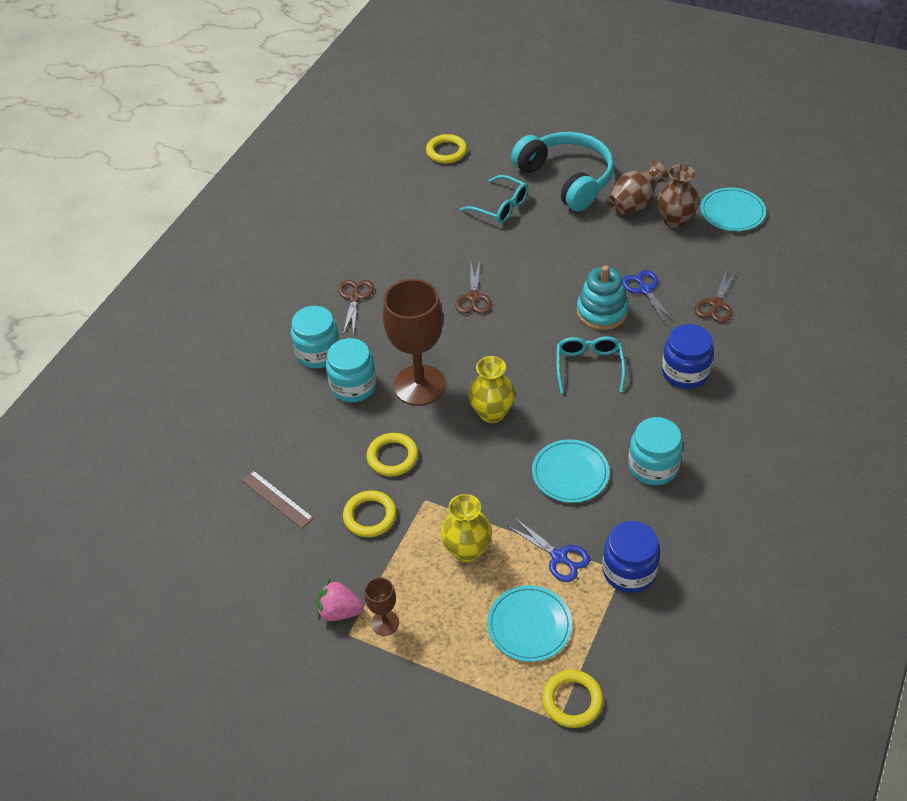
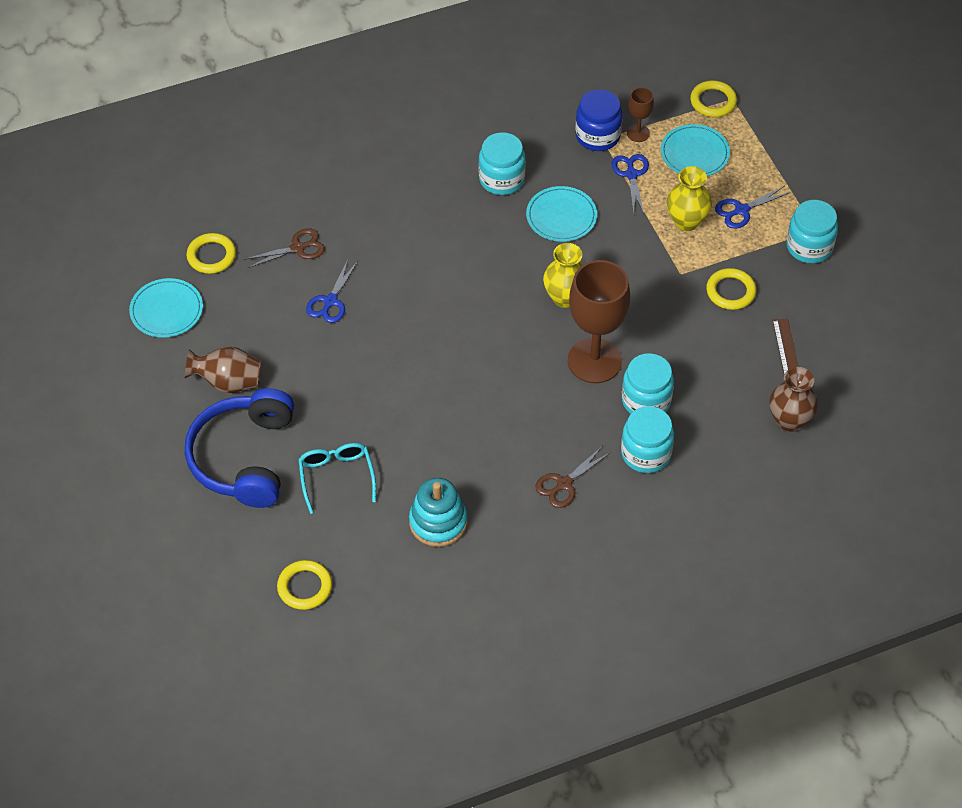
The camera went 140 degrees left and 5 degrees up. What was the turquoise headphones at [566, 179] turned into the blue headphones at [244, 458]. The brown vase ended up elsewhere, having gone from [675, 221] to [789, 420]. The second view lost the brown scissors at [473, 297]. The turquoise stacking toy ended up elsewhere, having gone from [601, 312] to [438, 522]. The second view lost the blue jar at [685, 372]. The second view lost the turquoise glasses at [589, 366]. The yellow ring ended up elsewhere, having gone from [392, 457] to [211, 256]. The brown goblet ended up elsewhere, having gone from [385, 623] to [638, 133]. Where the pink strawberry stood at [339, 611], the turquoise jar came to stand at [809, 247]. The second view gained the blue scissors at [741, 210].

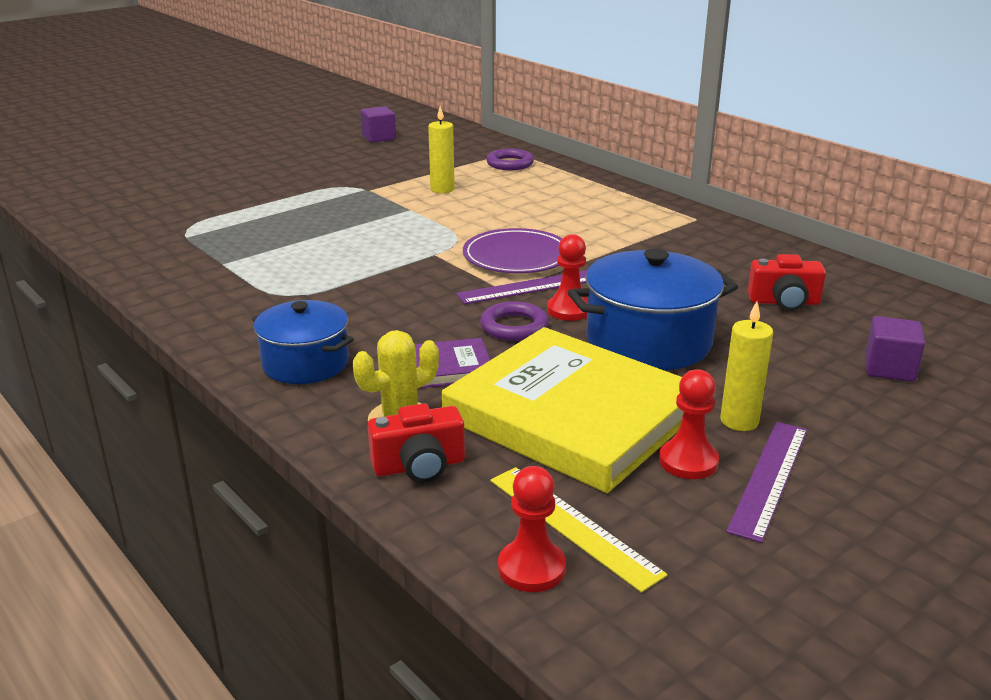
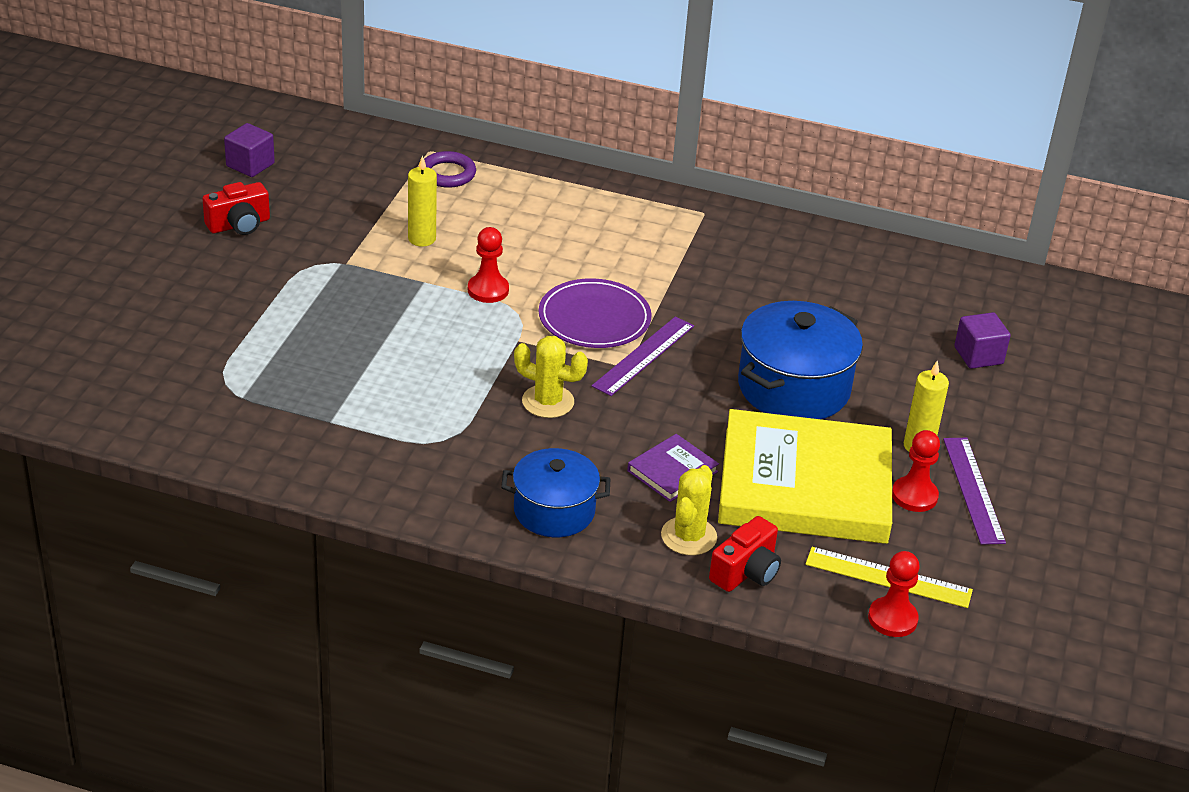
The camera went 35 degrees left and 10 degrees up. The red pawn ended up elsewhere, having gone from [569, 310] to [488, 290]. The red camera ended up elsewhere, having gone from [784, 302] to [239, 225]. The second view lost the purple ring at [514, 327]. The second view gained the yellow cactus at [548, 402].

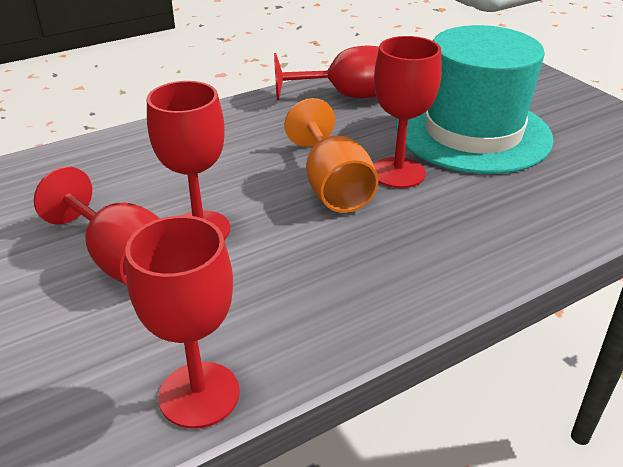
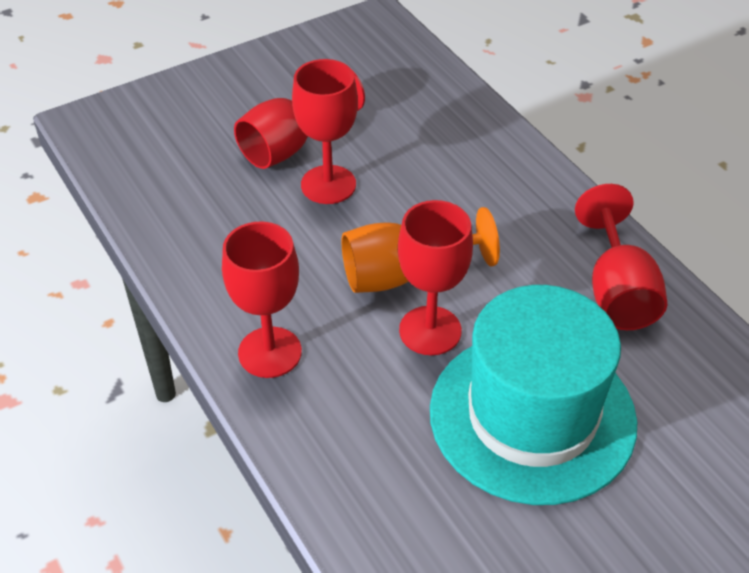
The camera went 90 degrees right and 10 degrees up. The red goblet ended up elsewhere, having gone from [199, 394] to [270, 352].

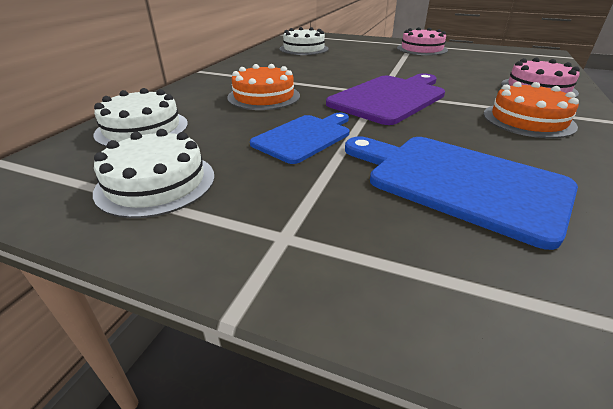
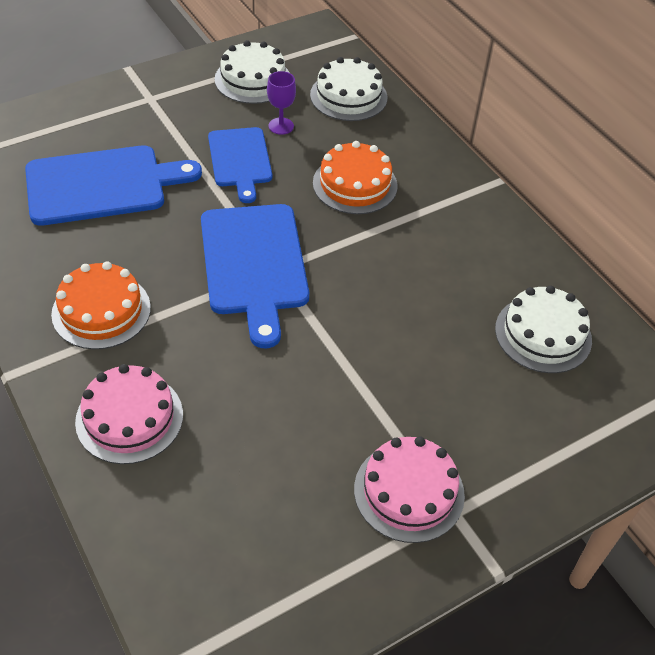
The camera went 125 degrees right and 15 degrees up. What was the purple cutting board at [390, 98] turned into the blue cutting board at [254, 264]. The second view gained the purple goblet at [281, 126].

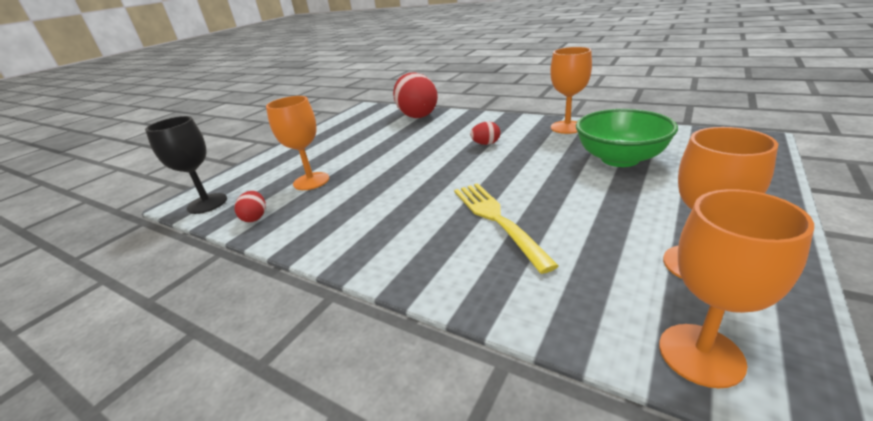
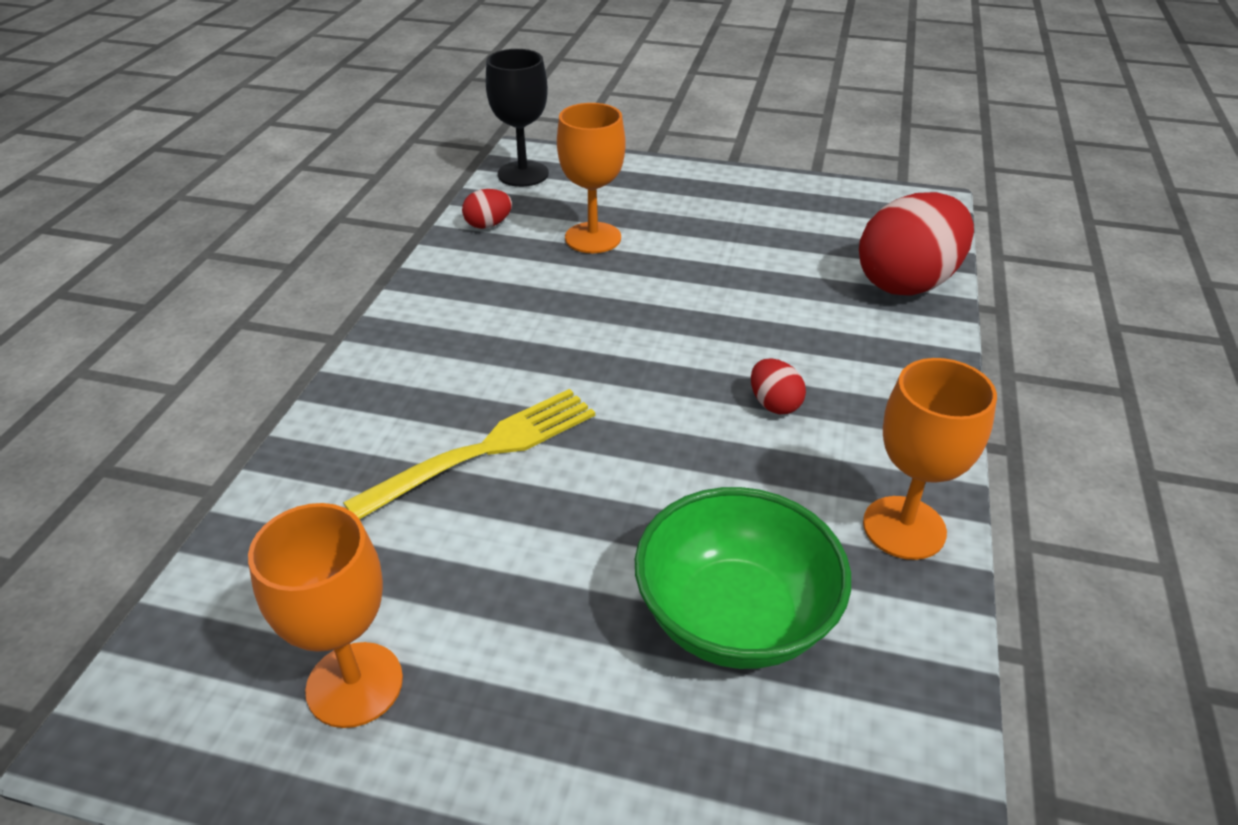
The camera went 70 degrees right and 10 degrees up. The second view lost the orange goblet at [700, 354].

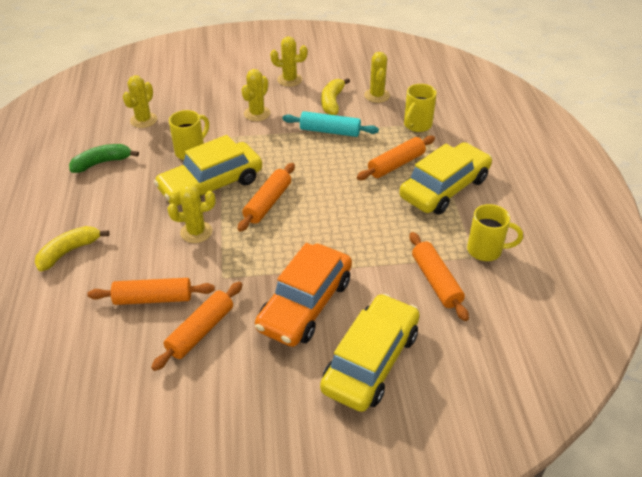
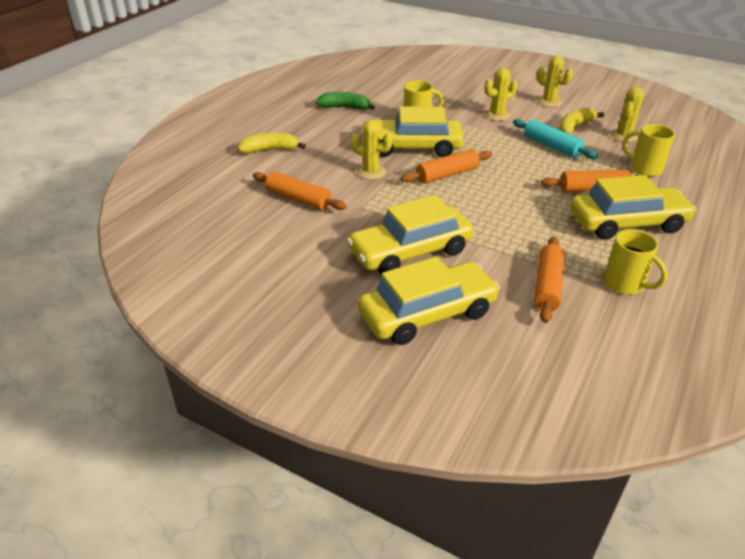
The camera went 35 degrees right and 5 degrees down. The second view lost the yellow cactus at [143, 120]. The yellow mug at [417, 125] ended up facing another way, 60 degrees clockwise from before. What was the orange car at [305, 304] turned into the yellow car at [410, 251]. The second view lost the orange rolling pin at [200, 331].

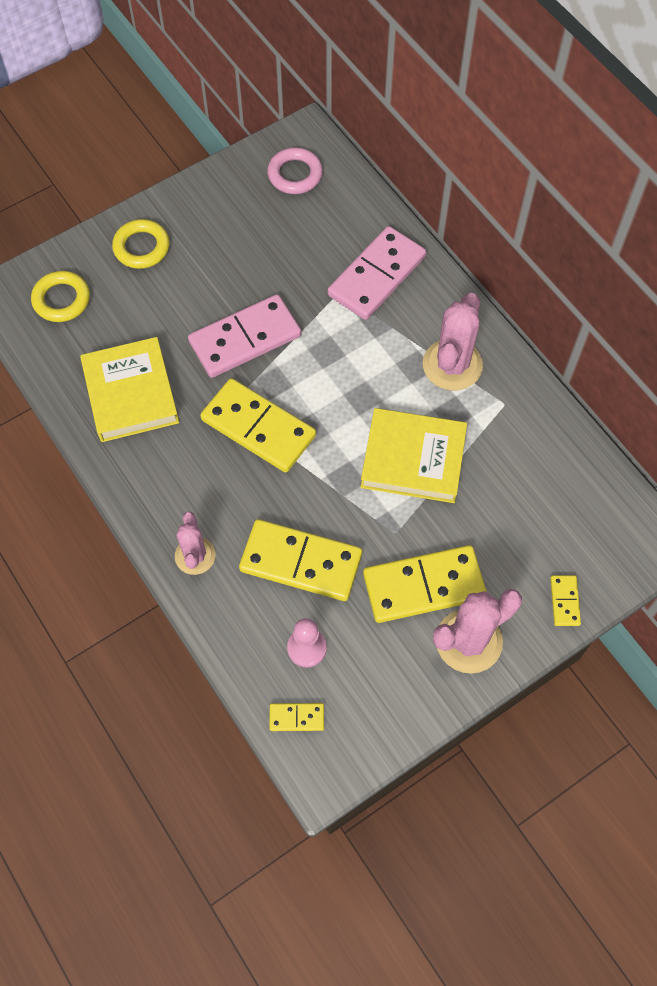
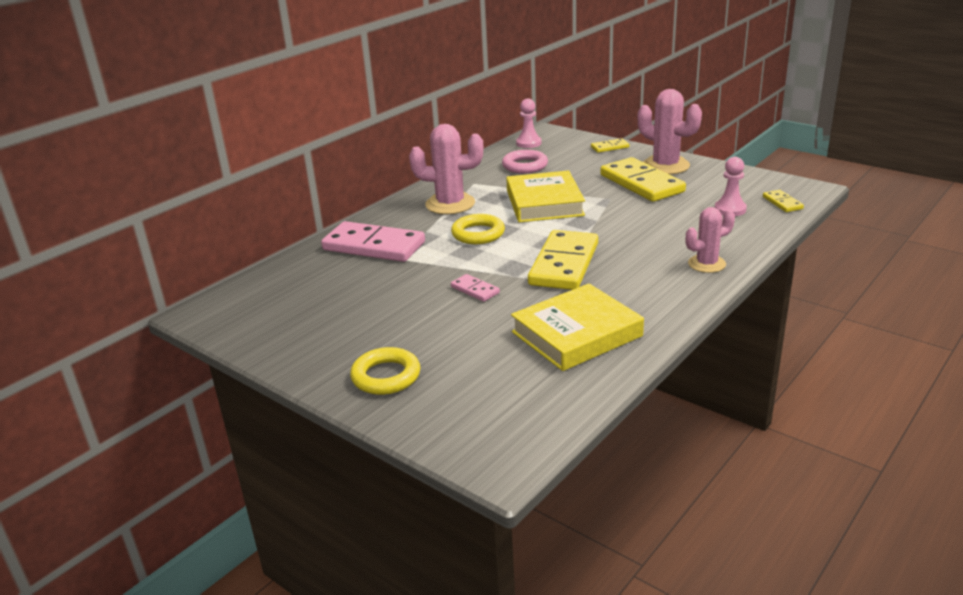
The camera went 105 degrees left and 35 degrees down. The pink ring ended up elsewhere, having gone from [295, 174] to [525, 166]. The yellow ring ended up elsewhere, having gone from [61, 300] to [478, 234]. The size of the pink domino at [245, 339] changed by a factor of 0.45. The second view lost the yellow domino at [301, 562]. The second view gained the pink pawn at [528, 143].

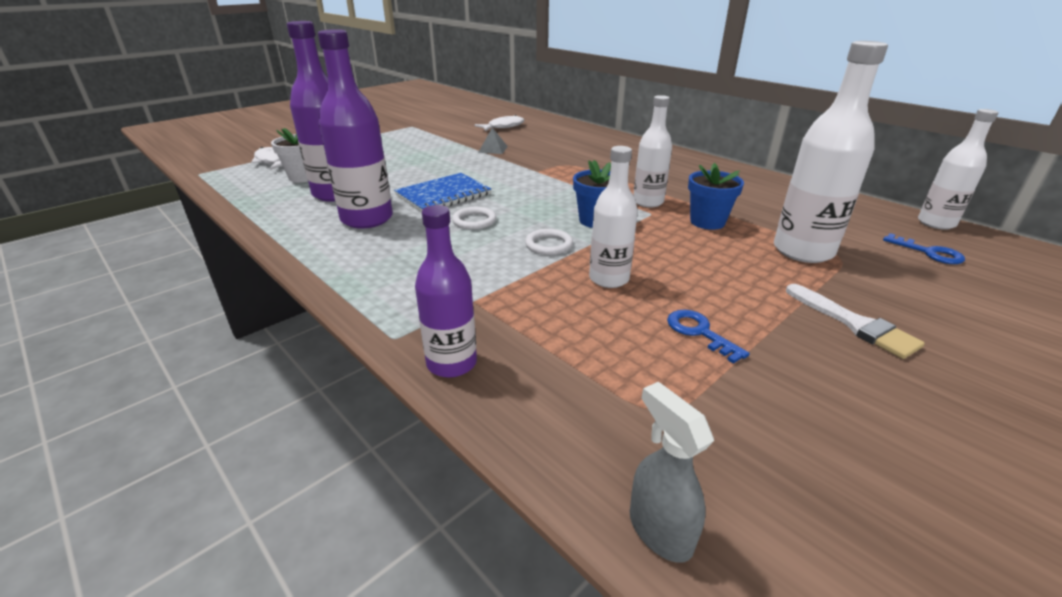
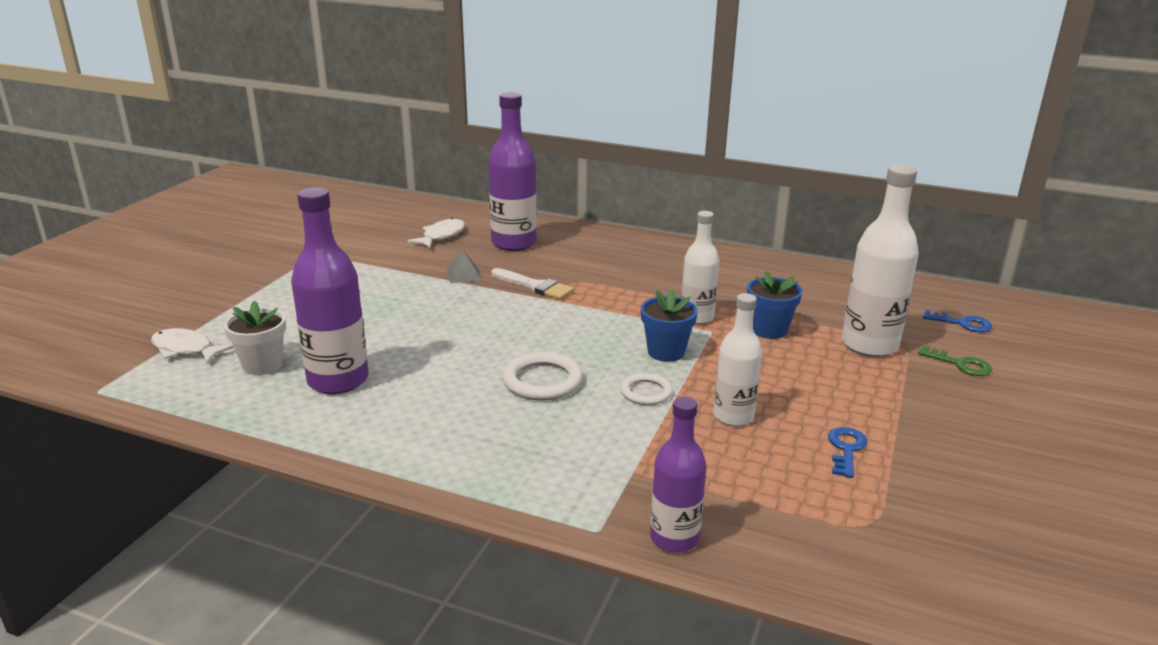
The camera went 25 degrees left and 5 degrees down. The purple bottle ended up elsewhere, having gone from [367, 219] to [514, 243]. The second view lost the white bottle at [936, 223]. The second view lost the blue notebook at [443, 195]. The size of the white ring at [474, 221] changed by a factor of 1.56. The white brush ended up elsewhere, having gone from [855, 324] to [535, 286]. The blue key at [699, 332] ended up facing another way, 75 degrees clockwise from before. The second view lost the grey spray bottle at [659, 530]. The second view gained the green key at [960, 364].

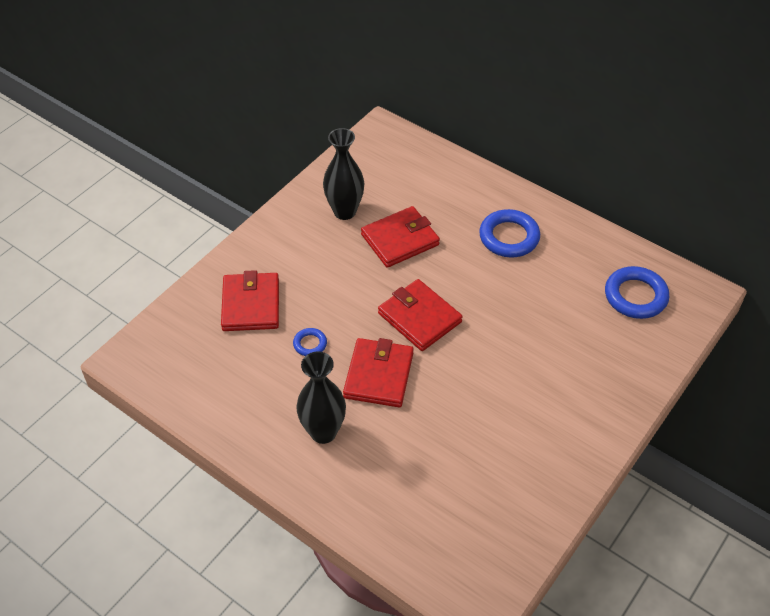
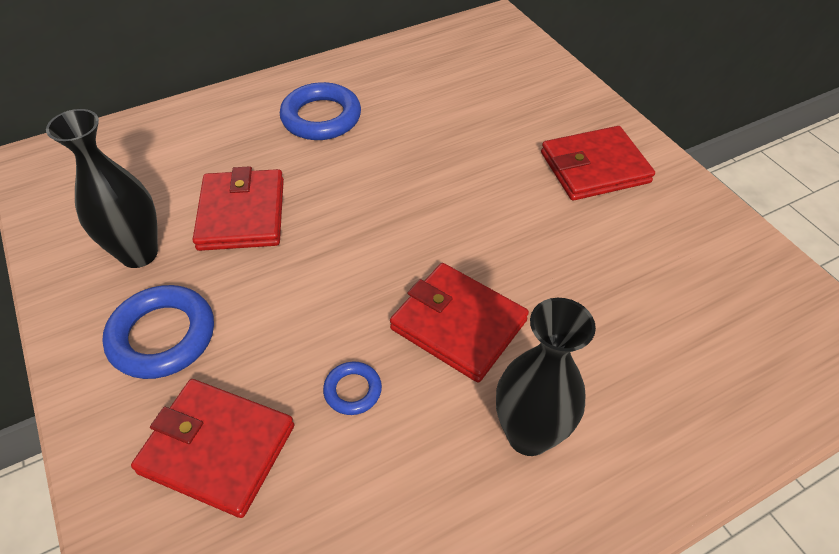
The camera went 65 degrees left and 0 degrees up. The blue ring ended up elsewhere, having gone from [635, 296] to [162, 336]. The red wallet ended up elsewhere, having gone from [419, 317] to [594, 167].

